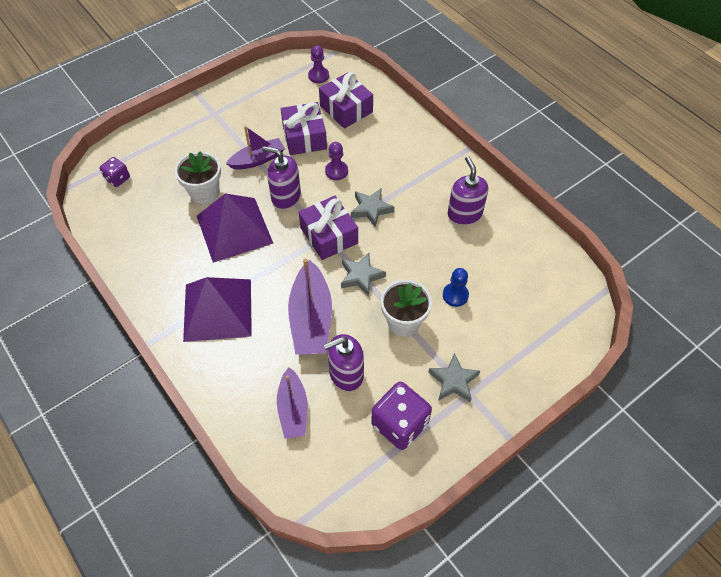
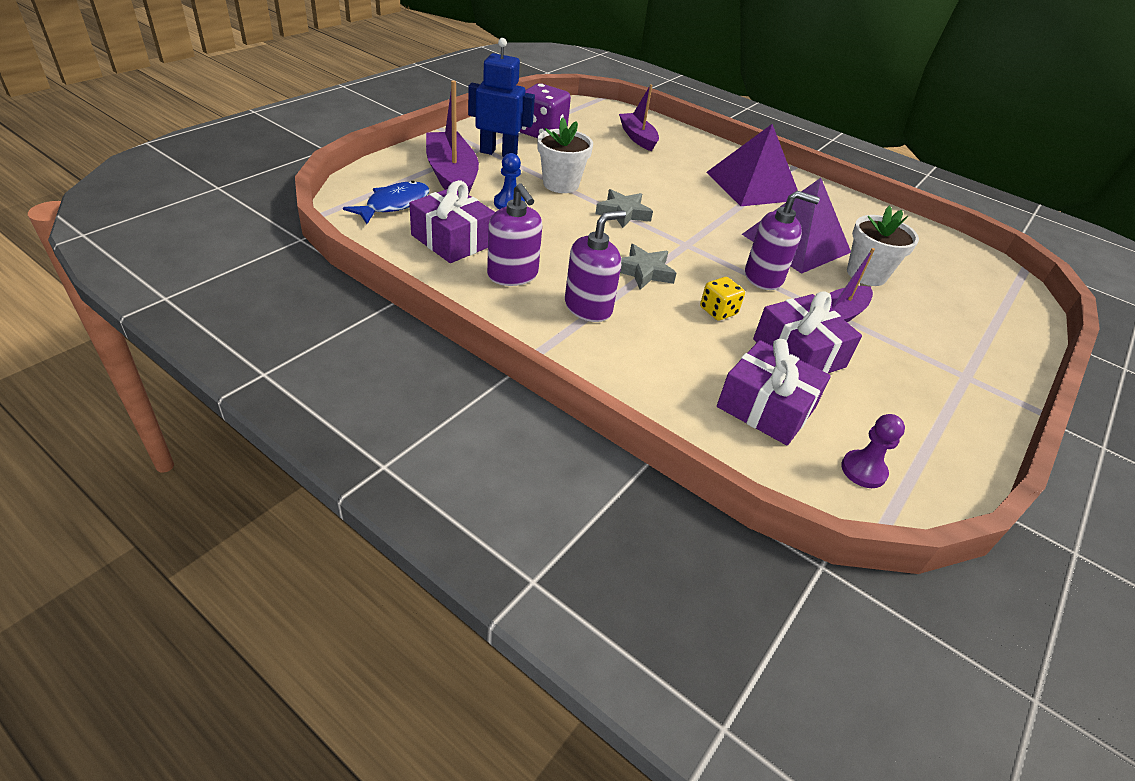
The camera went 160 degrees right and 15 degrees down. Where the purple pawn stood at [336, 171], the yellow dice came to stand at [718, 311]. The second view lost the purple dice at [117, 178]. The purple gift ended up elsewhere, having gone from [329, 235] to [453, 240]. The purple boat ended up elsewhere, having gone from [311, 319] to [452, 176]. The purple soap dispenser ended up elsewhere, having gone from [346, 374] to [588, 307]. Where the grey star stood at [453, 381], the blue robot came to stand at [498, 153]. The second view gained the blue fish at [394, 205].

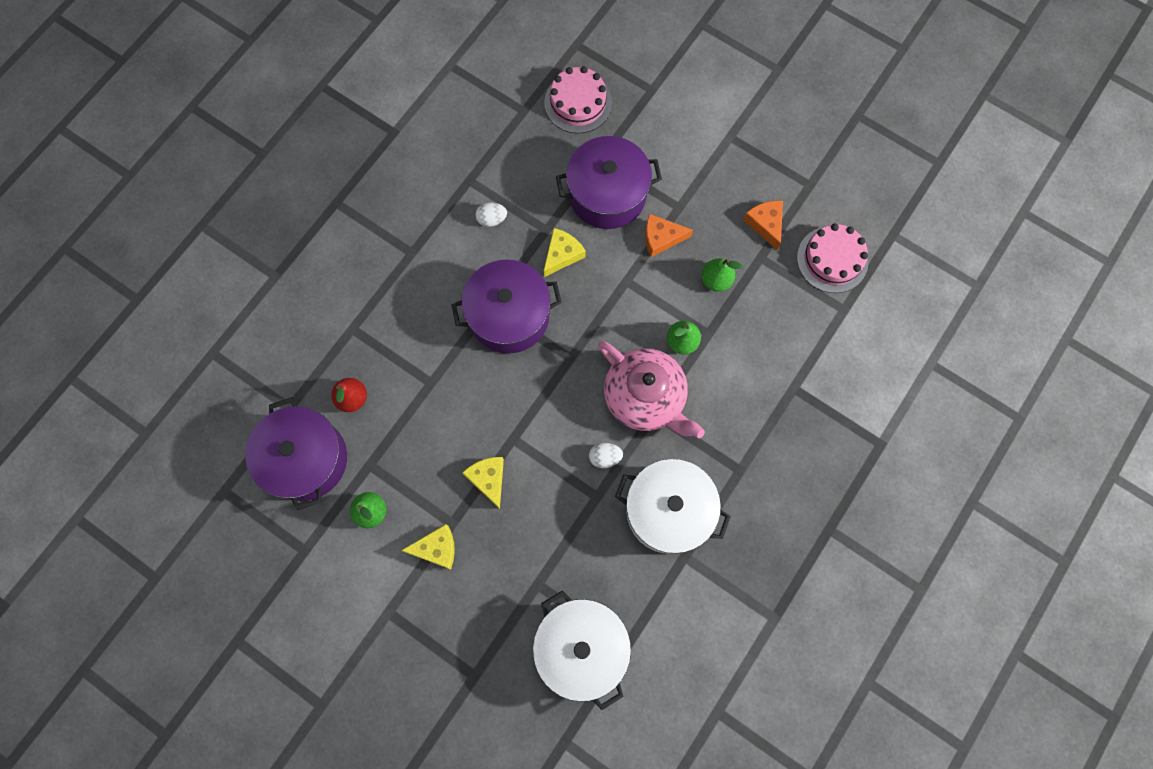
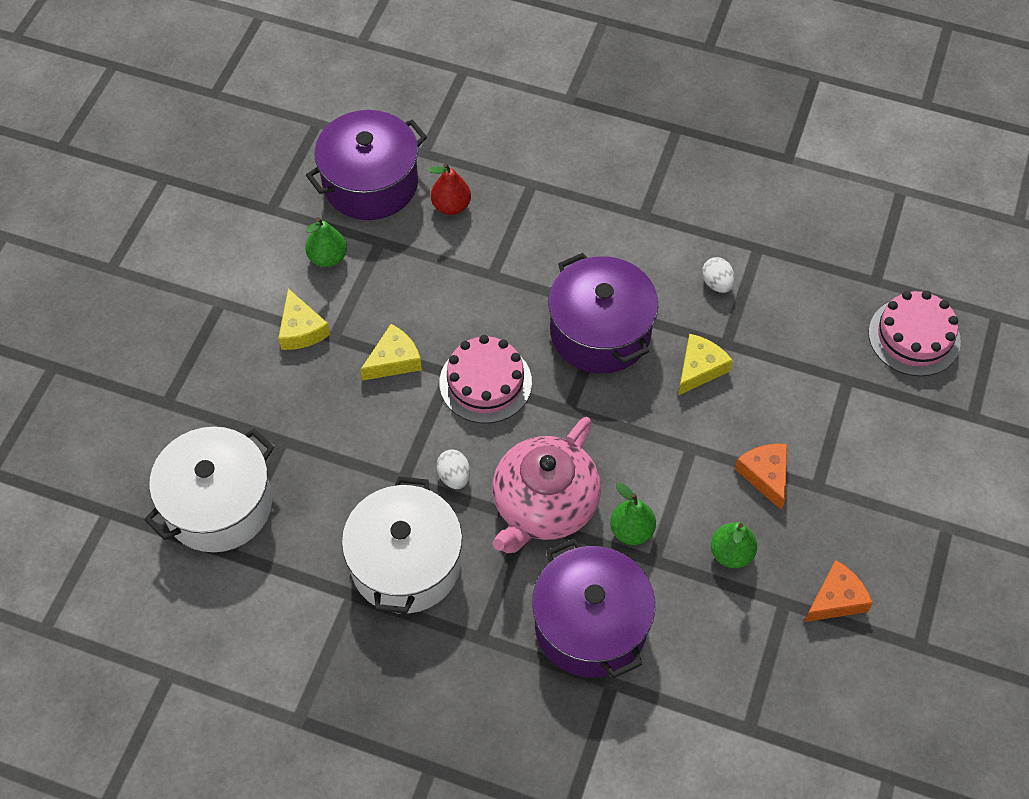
The camera went 75 degrees right and 15 degrees down. The purple pot ended up elsewhere, having gone from [607, 194] to [590, 625]. The pink cake ended up elsewhere, having gone from [832, 259] to [485, 382]. The yellow cheese at [562, 254] ended up facing another way, 75 degrees counterclockwise from before.

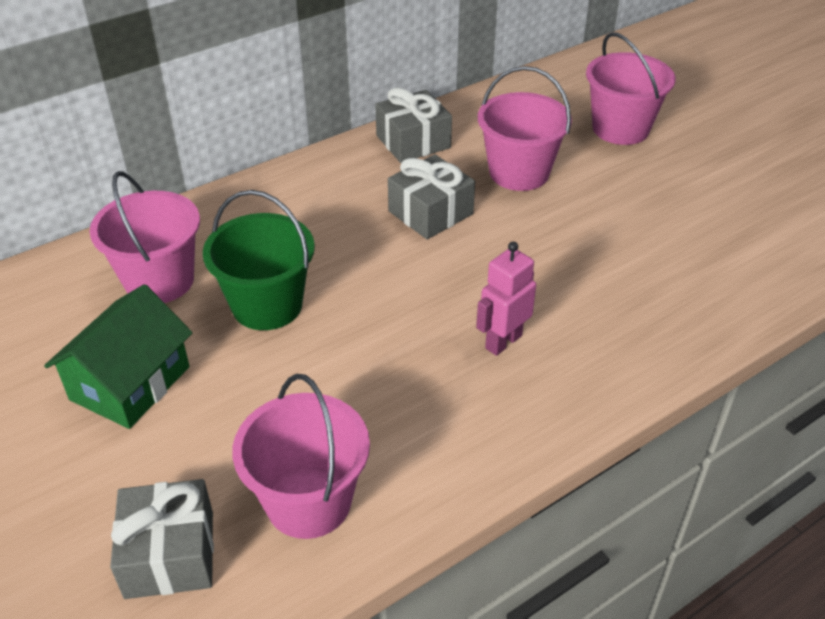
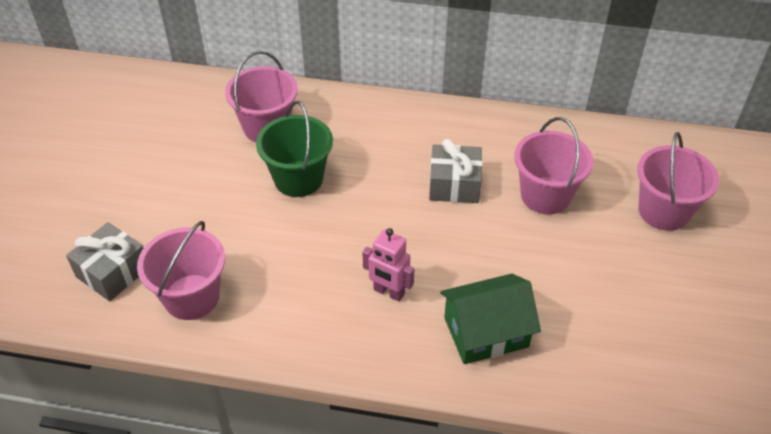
The camera went 45 degrees right and 5 degrees up. The second view lost the grey gift at [413, 142]. The pink robot at [503, 341] ended up facing another way, 150 degrees counterclockwise from before. The green house ended up elsewhere, having gone from [130, 383] to [486, 332].

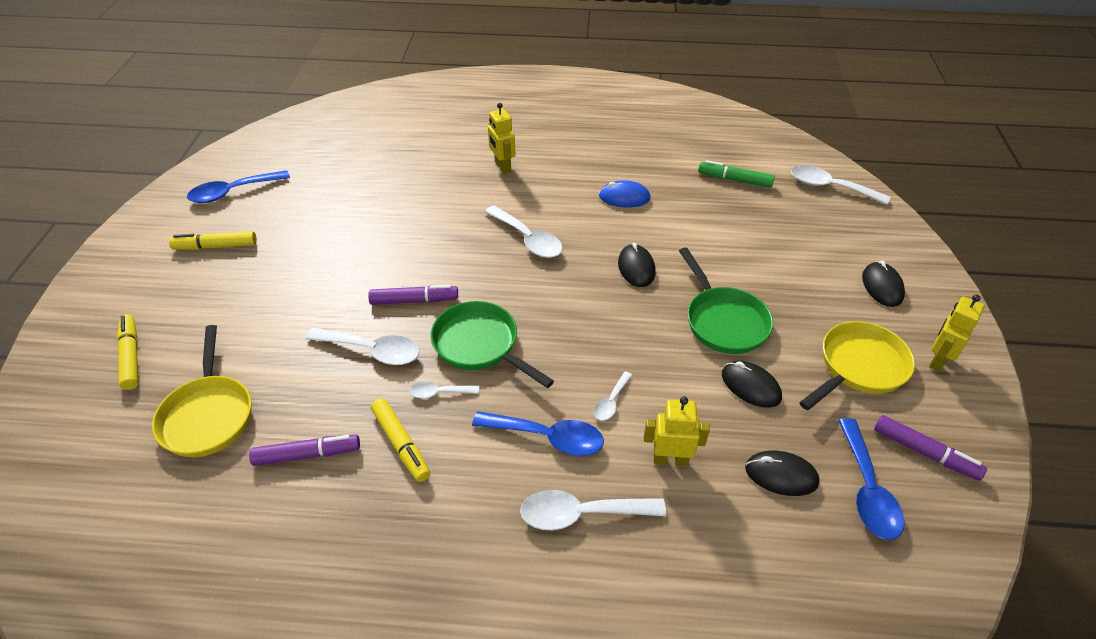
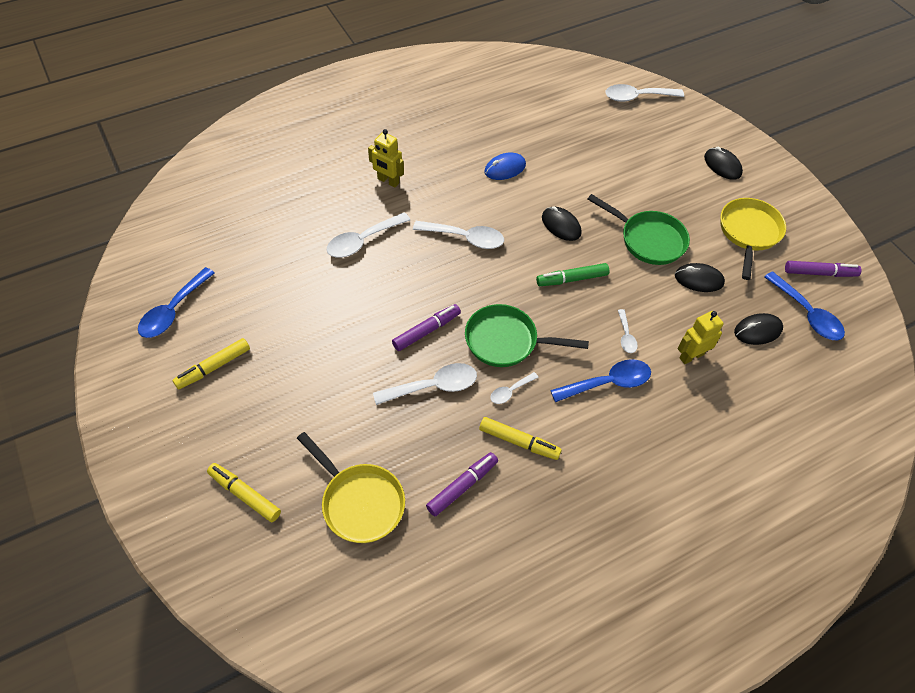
The camera went 35 degrees left and 10 degrees up. The green marker ended up elsewhere, having gone from [735, 180] to [572, 279]. The second view lost the yellow robot at [937, 360]. The white spoon ended up elsewhere, having gone from [582, 514] to [363, 241].

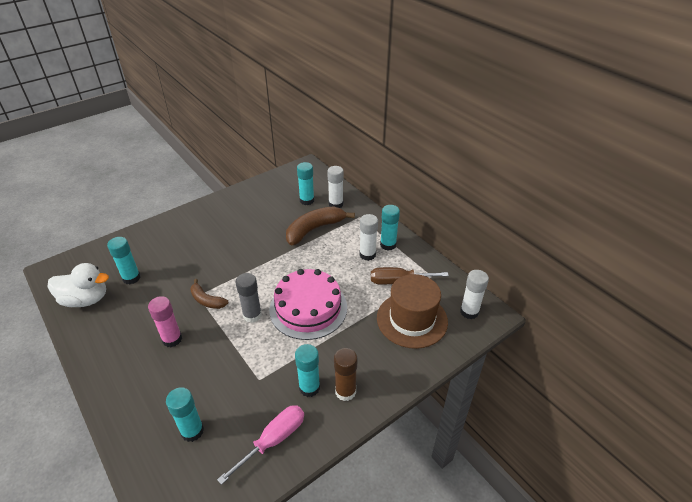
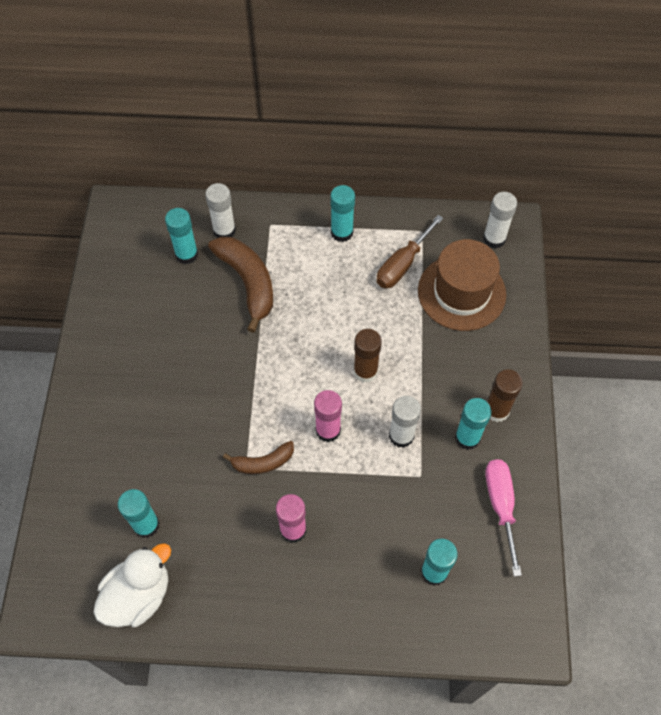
The camera went 50 degrees left and 20 degrees up. The brown banana at [314, 229] ended up facing another way, 150 degrees clockwise from before. The white glue stick ended up elsewhere, having gone from [367, 254] to [401, 436]. Where the pink cake stood at [308, 308], the brown glue stick came to stand at [365, 371]. What was the grey glue stick at [252, 315] turned into the pink glue stick at [328, 430].

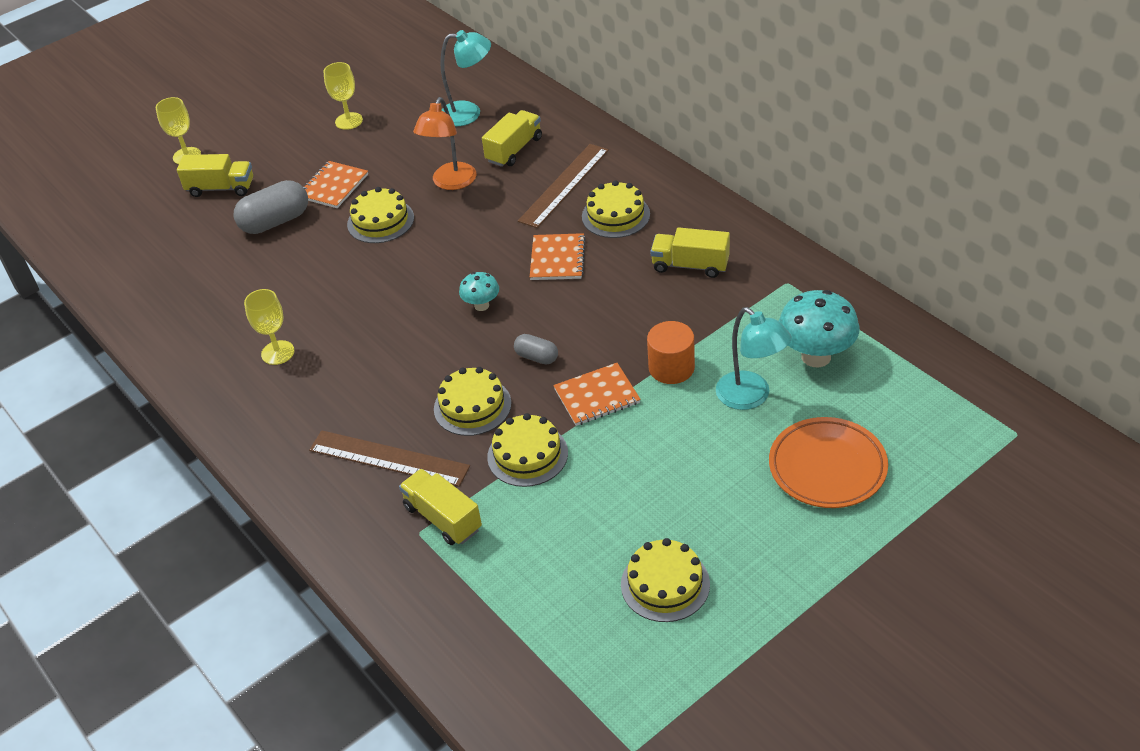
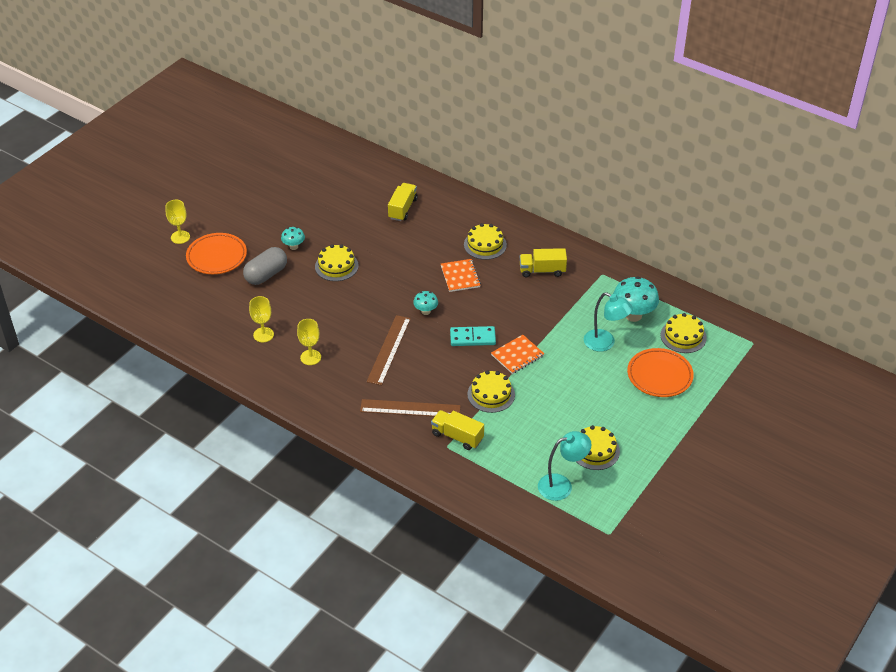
The camera went 20 degrees left and 0 degrees up. The turquoise lamp ended up elsewhere, having gone from [469, 113] to [562, 485]. The yellow goblet ended up elsewhere, having gone from [349, 121] to [263, 335]. The second view lost the orange lamp at [451, 183]. The brown ruler ended up elsewhere, having gone from [564, 185] to [389, 349]. Where the yellow truck stood at [221, 188], the orange plate came to stand at [217, 256]. Where the orange notebook stood at [333, 186], the turquoise mushroom came to stand at [293, 247]. The second view lost the orange cylinder at [671, 368]. Where the grey capsule stood at [536, 357], the turquoise domino came to stand at [472, 338]. The yellow cake ended up elsewhere, having gone from [472, 406] to [683, 336].

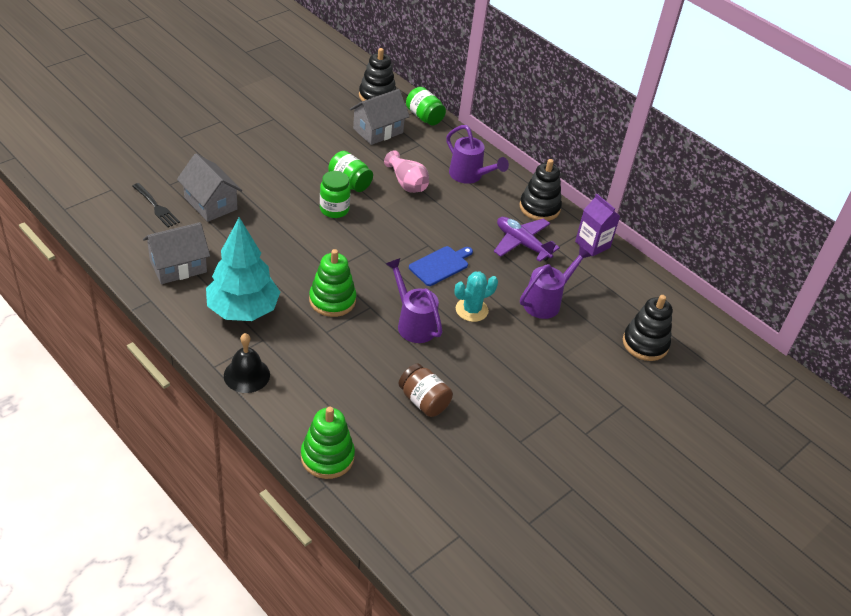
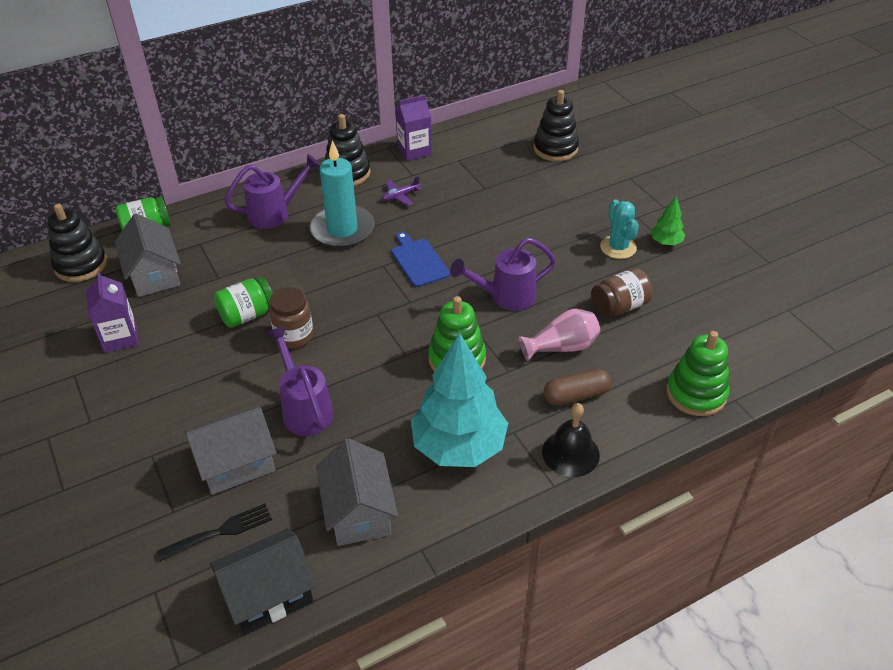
The camera went 70 degrees left and 0 degrees up. The pink vase ended up elsewhere, having gone from [407, 183] to [561, 347]. What was the green jar at [334, 209] turned into the brown jar at [294, 336]. The size of the purple plane at [522, 244] changed by a factor of 0.54. The purple watering can ended up elsewhere, having gone from [546, 301] to [304, 409]. The turquoise cactus ended up elsewhere, having gone from [471, 310] to [618, 247]. The second view gained the turquoise candle at [342, 230]. The second view gained the green tree at [666, 242]. The second view gained the purple carton at [120, 337]. The second view gained the brown capsule at [576, 395]. The second view gained the black house at [268, 595].

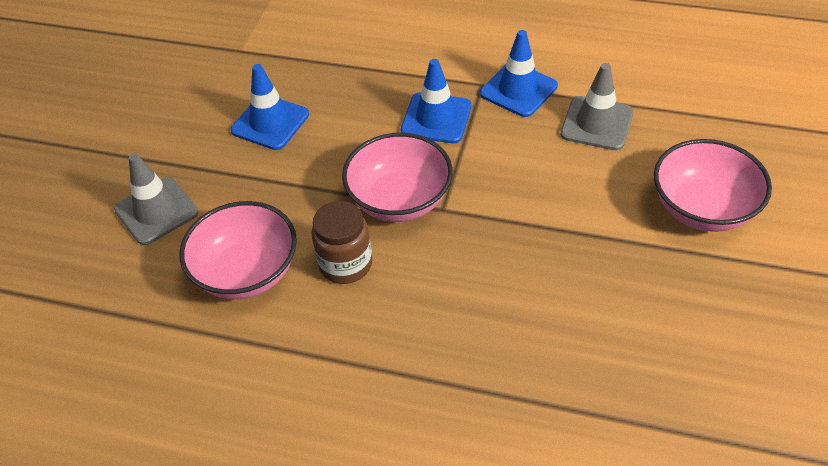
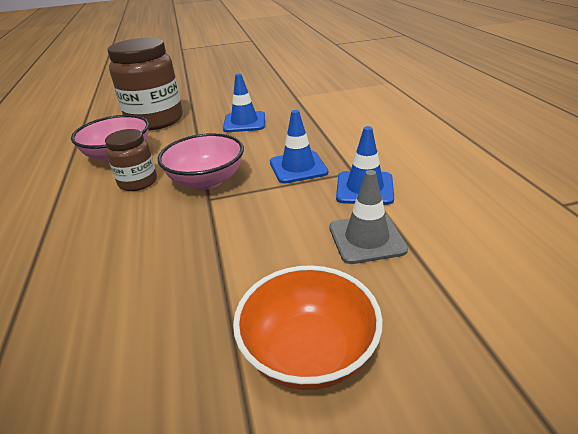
The camera went 60 degrees right and 15 degrees down. What was the pink bowl at [703, 208] turned into the orange bowl at [309, 352]. Where the grey traffic cone stood at [156, 211], the brown jar came to stand at [155, 120].

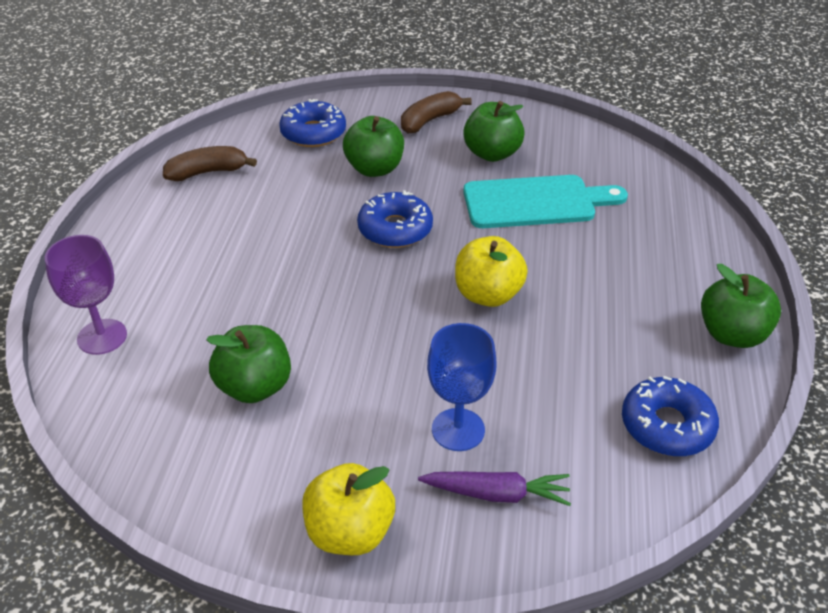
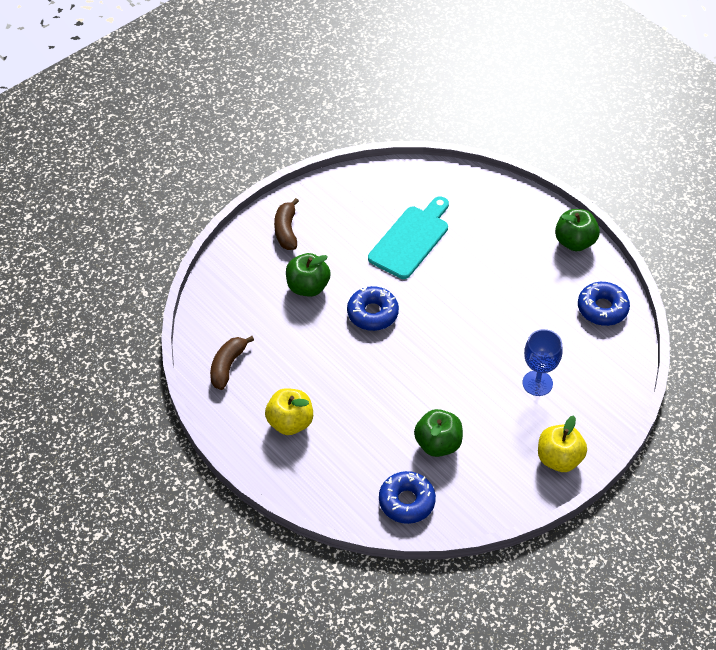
The camera went 50 degrees left and 10 degrees up. The blue donut ended up elsewhere, having gone from [313, 133] to [406, 501]. The second view lost the green apple at [492, 153]. The second view lost the purple goblet at [102, 337]. The yellow apple ended up elsewhere, having gone from [488, 295] to [290, 422]. The second view lost the purple carrot at [497, 494].

